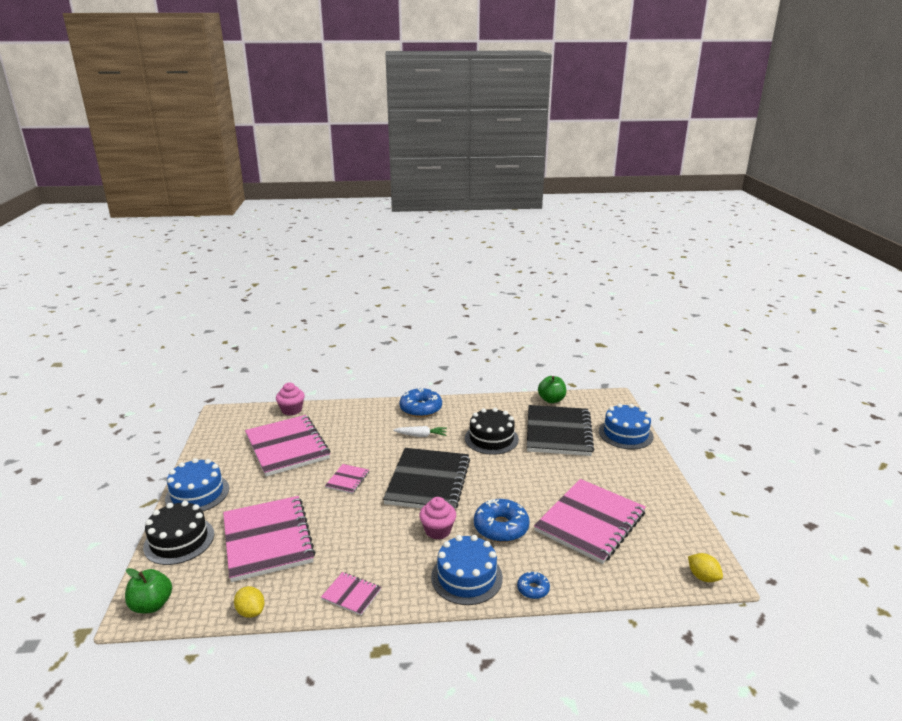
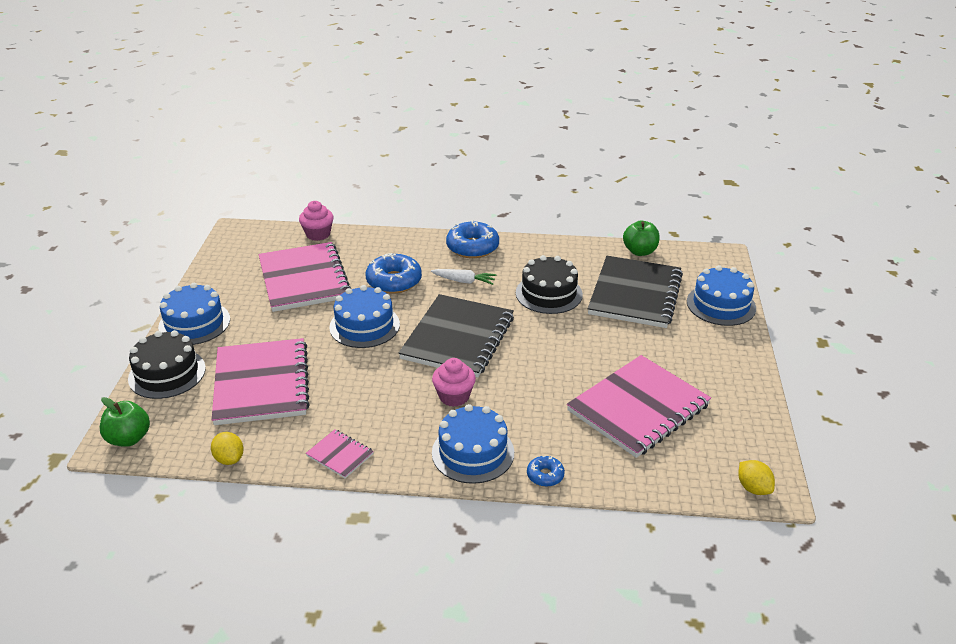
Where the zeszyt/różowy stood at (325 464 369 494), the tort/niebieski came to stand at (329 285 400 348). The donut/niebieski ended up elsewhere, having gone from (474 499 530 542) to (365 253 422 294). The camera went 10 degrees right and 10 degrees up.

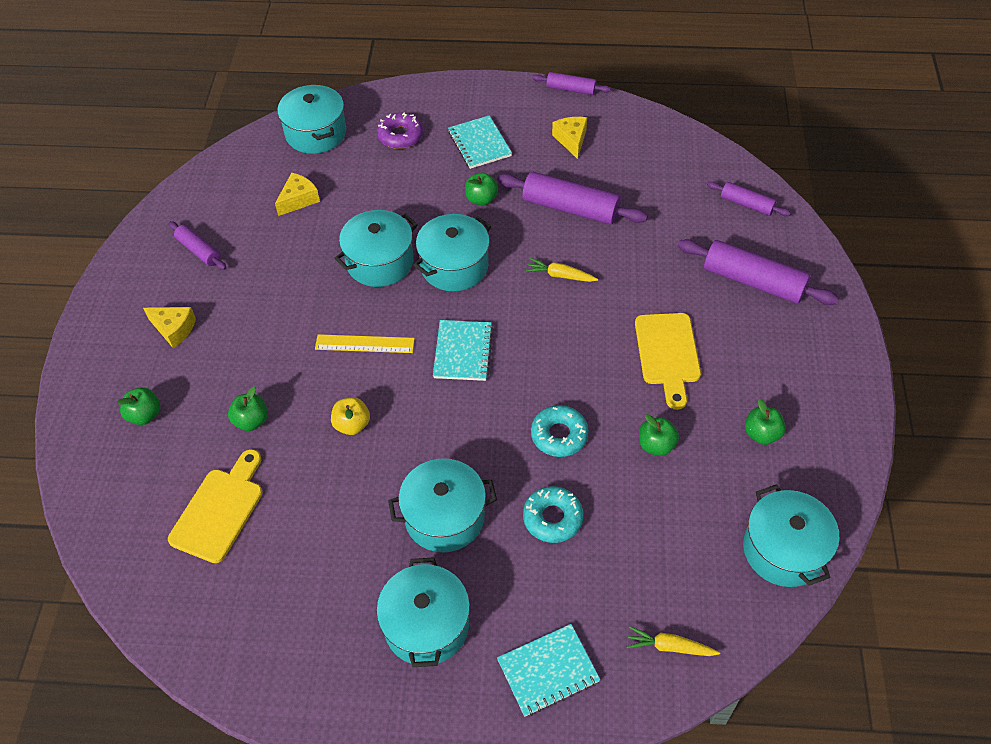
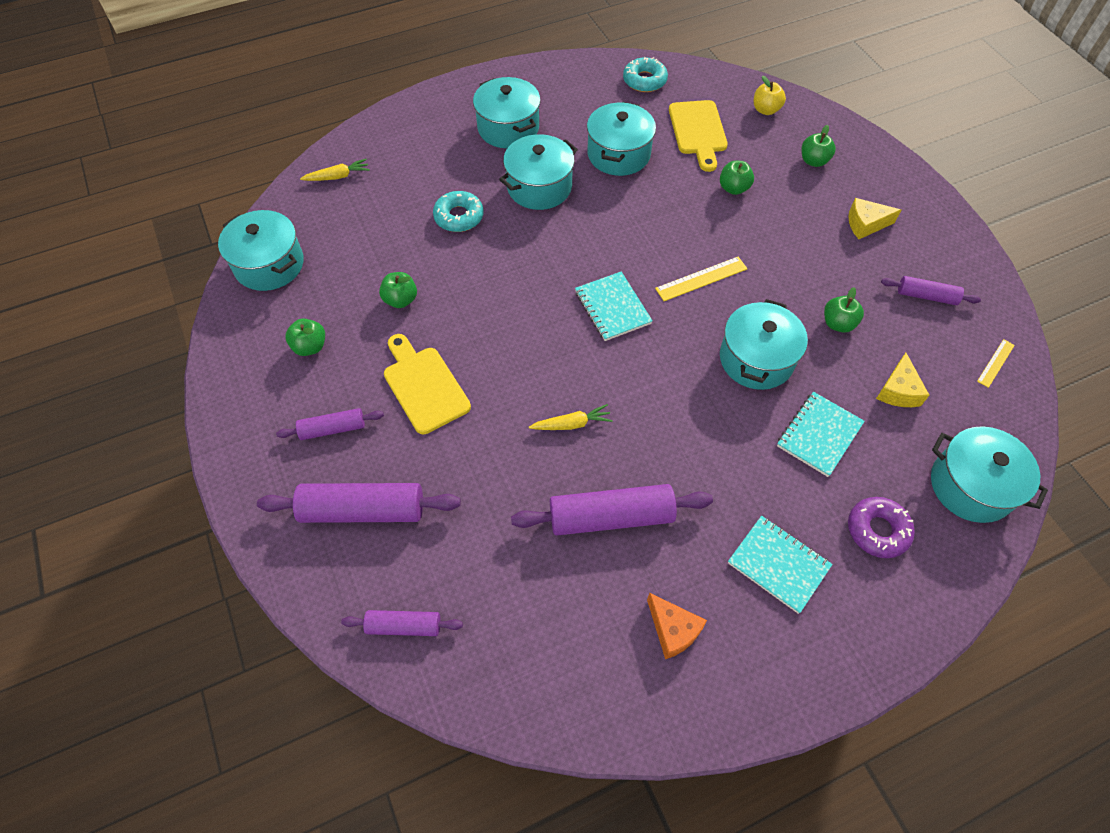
The jabłko/żółty ended up elsewhere, having gone from (331 397 370 435) to (754 76 786 115). The garnek/turkusowy ended up elsewhere, having gone from (413 214 492 291) to (587 102 656 176). The jabłko/zielony ended up elsewhere, having gone from (465 173 498 206) to (824 287 864 333). The zeszyt/turkusowy ended up elsewhere, having gone from (497 624 600 717) to (777 392 865 477). The donut/turkusowy ended up elsewhere, having gone from (531 405 589 457) to (623 57 668 92). The wałek do ciasta/fioletowy ended up elsewhere, having gone from (532 72 611 95) to (276 408 384 440). What was the ser/żółty at (552 117 587 159) turned into the ser/pomarańczowy at (647 593 707 659). The second view gained the linijka/żółty at (977 339 1015 388). The camera went 150 degrees right and 5 degrees up.

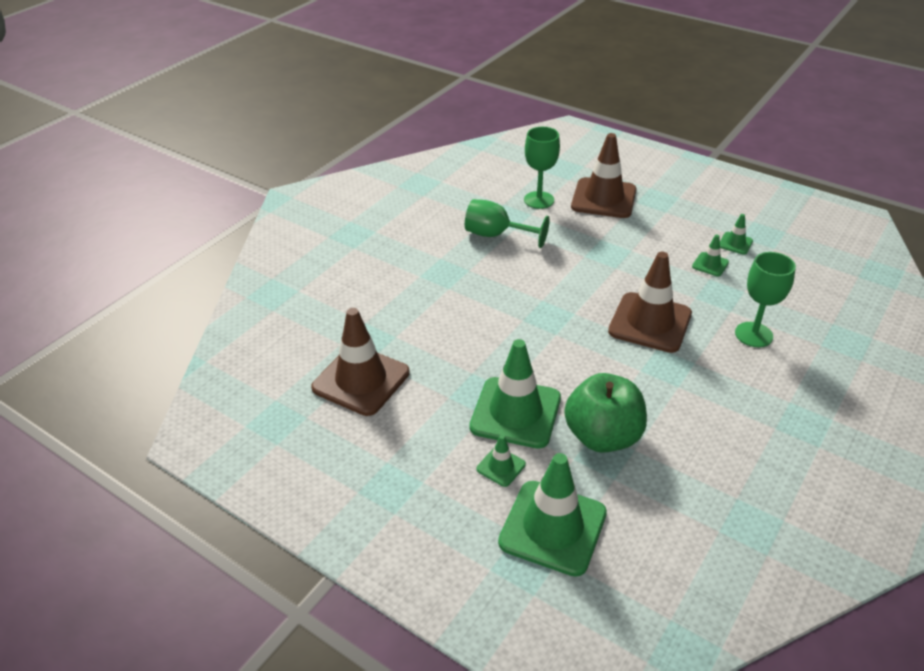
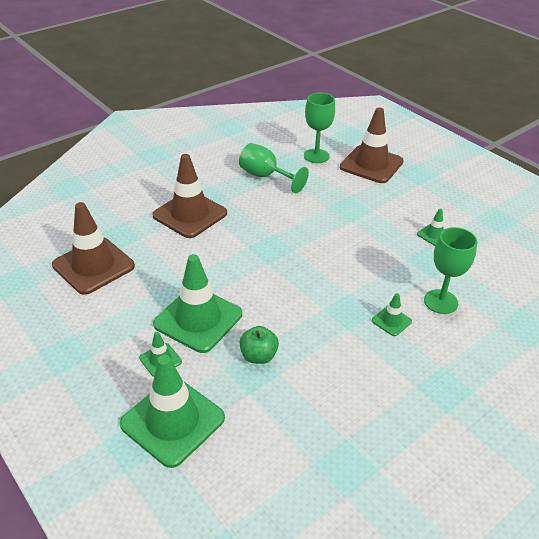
The size of the jabłko/zielony at (564 373 647 453) changed by a factor of 0.55. The pachołek/brązowy ended up elsewhere, having gone from (608 252 692 353) to (152 154 227 238). The pachołek/zielony ended up elsewhere, having gone from (720 214 753 255) to (372 293 412 336). The camera went 15 degrees right and 0 degrees up.

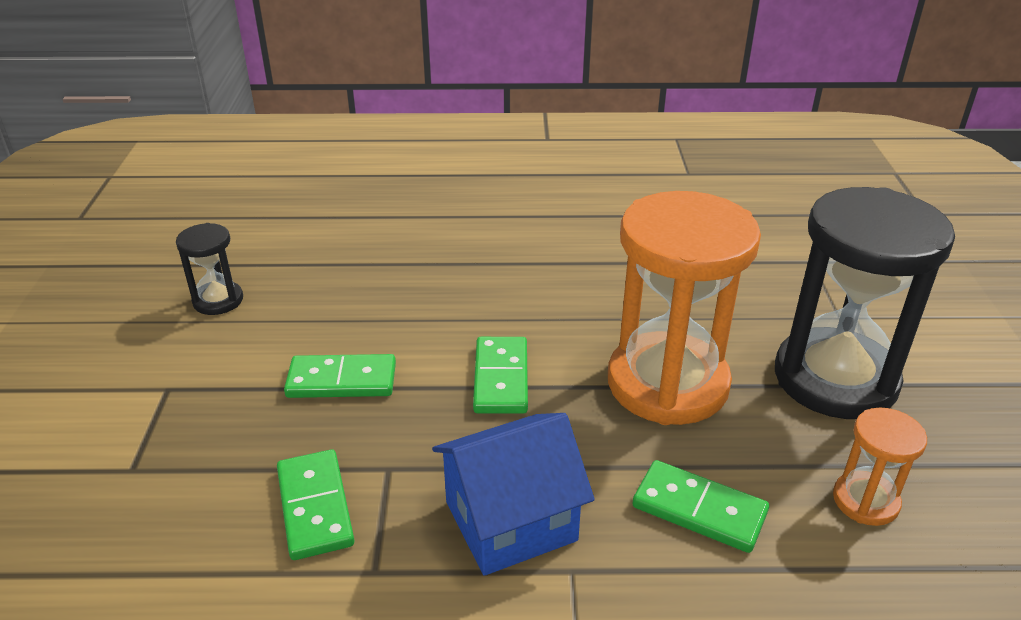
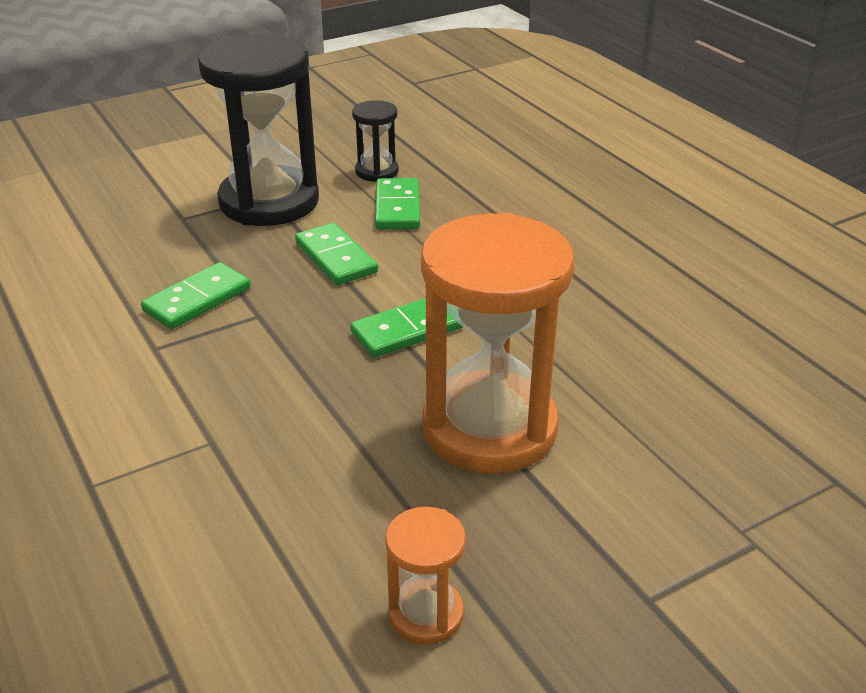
The second view lost the domek/niebieski at (432 413 595 576). The kostka domina/zielony ended up elsewhere, having gone from (632 460 769 553) to (375 178 420 229). The klepsydra/czarny ended up elsewhere, having gone from (775 187 955 419) to (198 34 319 226). The camera went 60 degrees right and 0 degrees up.

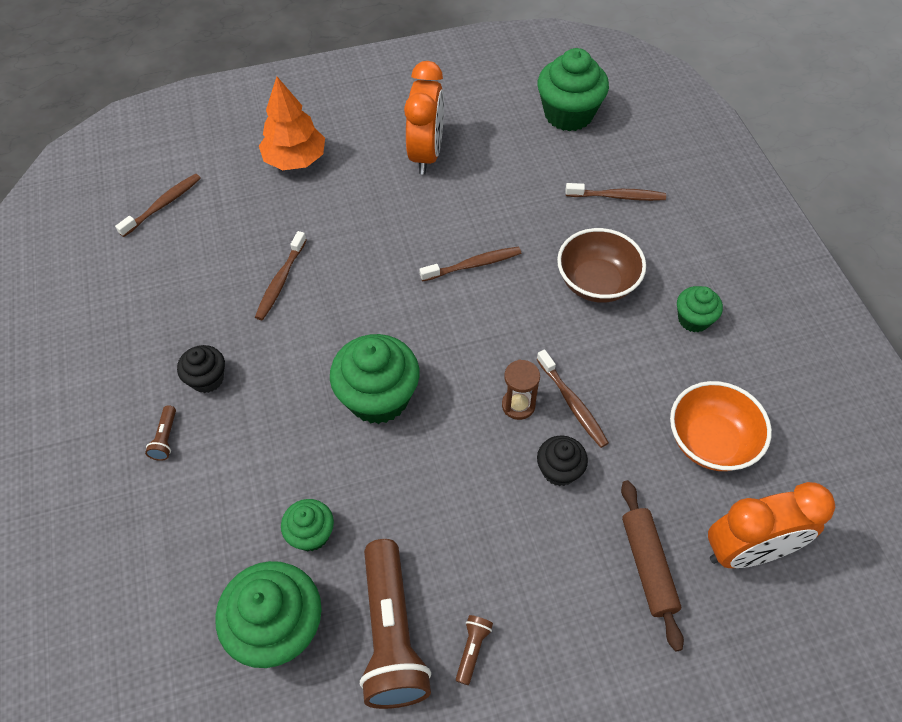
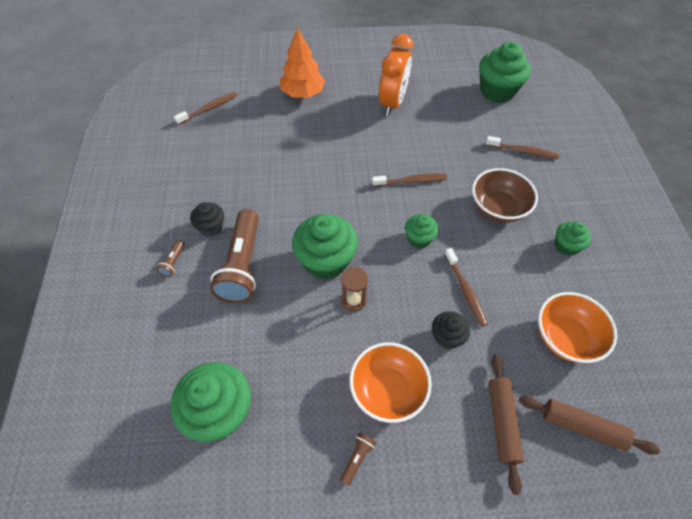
The second view lost the szczoteczka do zębów/brązowy at (255 231 307 320). The muffinka/zielony ended up elsewhere, having gone from (281 499 334 551) to (405 214 439 249). The latarka/brązowy ended up elsewhere, having gone from (360 539 431 709) to (210 209 259 303). The klepsydra/brązowy ended up elsewhere, having gone from (502 359 540 420) to (341 267 369 312). Where the budzik/pomarańczowy stood at (708 482 835 568), the wałek do ciasta/brązowy came to stand at (519 396 660 455). The second view gained the miska/pomarańczowy at (350 342 432 423). The camera went 10 degrees right and 0 degrees up.

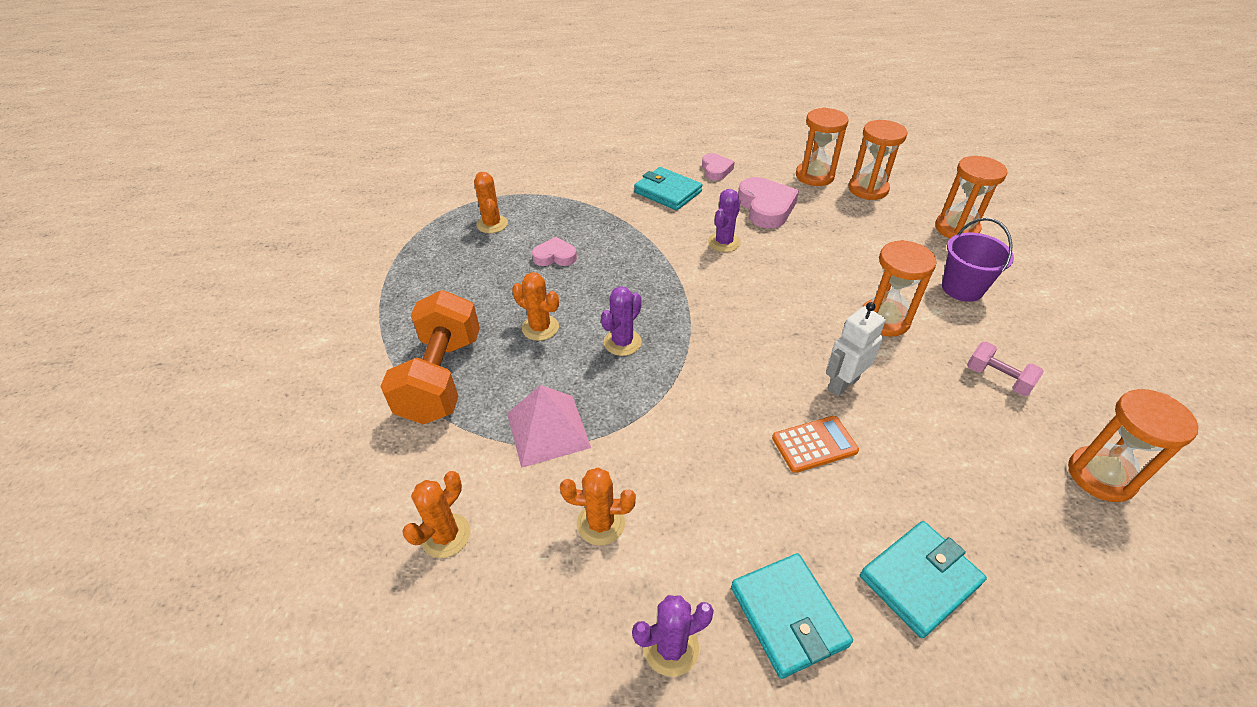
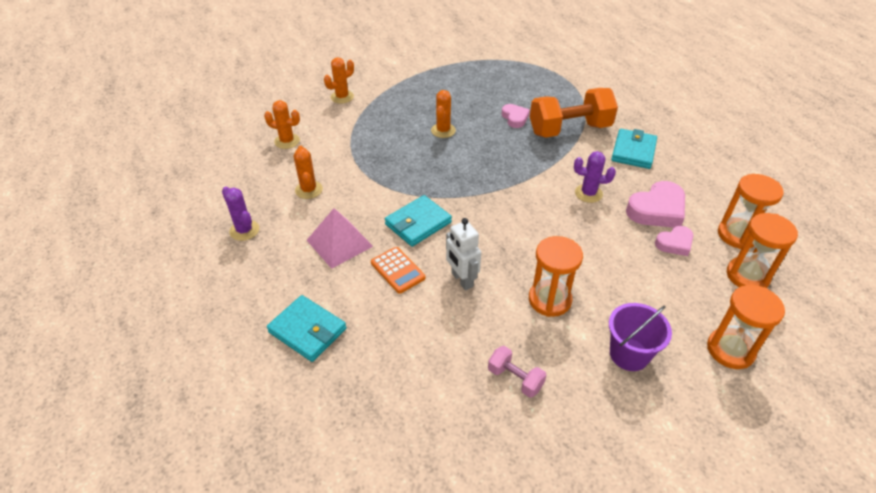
The hantel/pomarańczowy ended up elsewhere, having gone from (380 290 480 424) to (530 88 618 138). The kaktus/pomarańczowy ended up elsewhere, having gone from (474 172 508 233) to (324 57 354 104). The piramida/różowy ended up elsewhere, having gone from (507 385 591 468) to (307 208 373 269). The second view lost the kaktus/fioletowy at (601 286 642 356). The serce/różowy ended up elsewhere, having gone from (702 153 735 181) to (655 226 693 256). The portfel/turkusowy ended up elsewhere, having gone from (731 553 853 679) to (385 195 452 247). The robot/biały at (826 302 886 396) ended up facing another way, 150 degrees counterclockwise from before. The hantel/różowy at (967 341 1044 396) ended up facing another way, 75 degrees counterclockwise from before. The second view lost the klepsydra/pomarańczowy at (1068 389 1198 502). The camera went 70 degrees right and 0 degrees up.

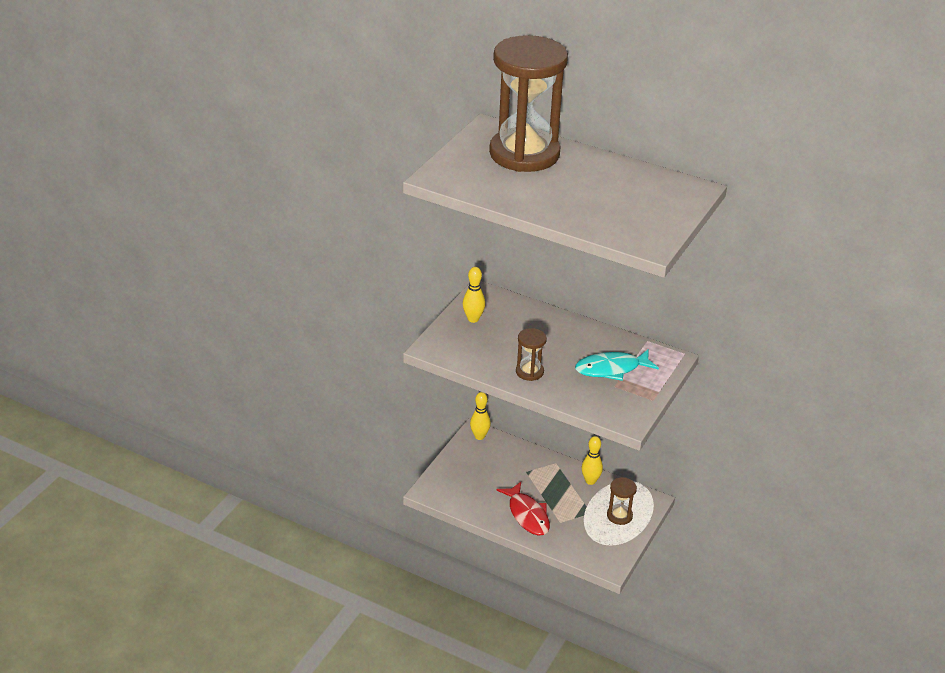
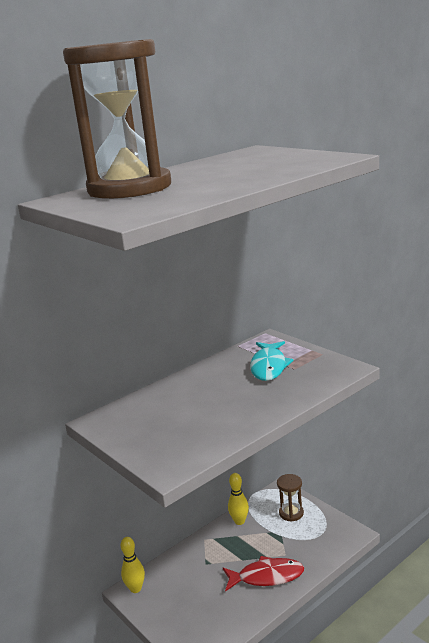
The second view lost the kręgiel/żółty at (463 267 485 323). The second view lost the klepsydra/brązowy at (516 328 547 381). The camera went 65 degrees left and 15 degrees down.

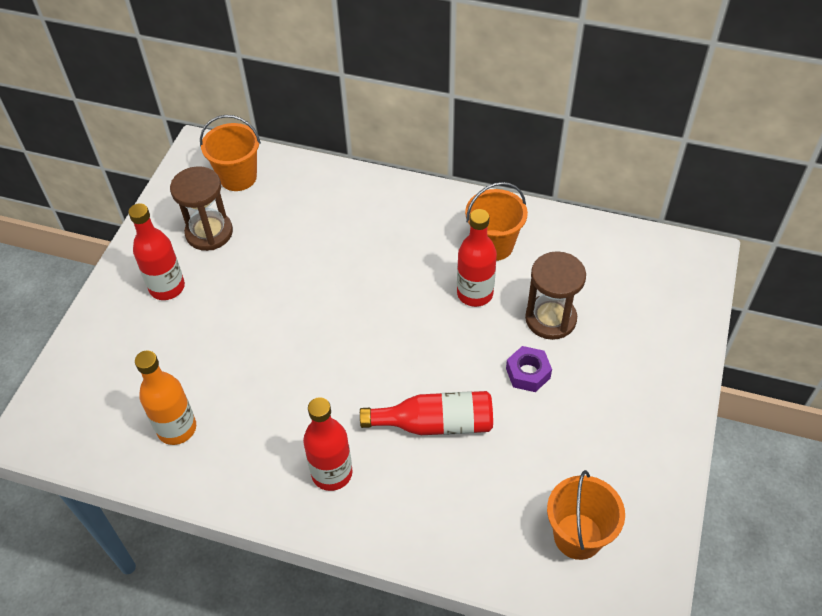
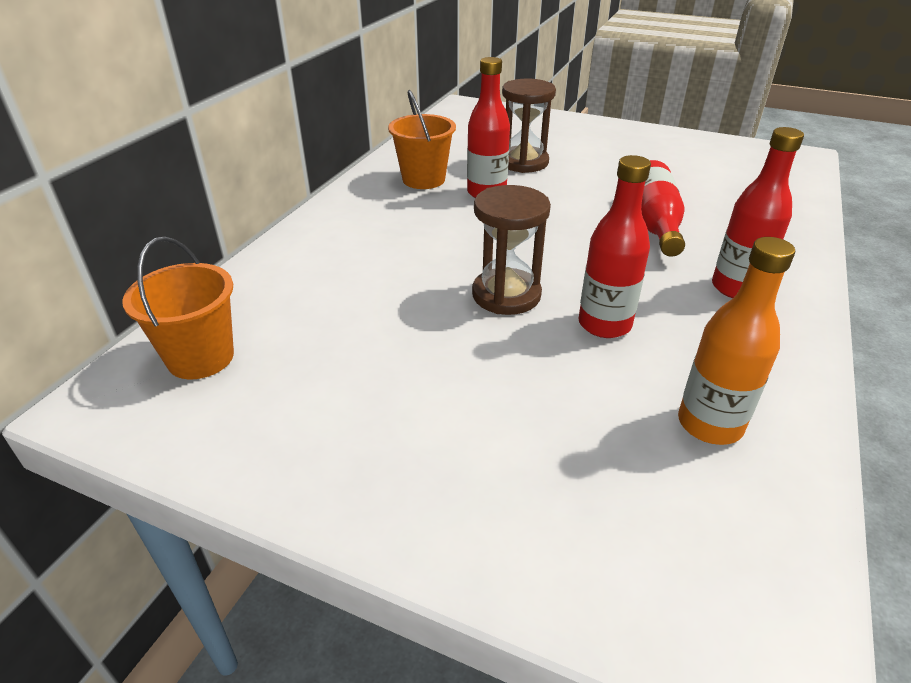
The butelka/czerwony ended up elsewhere, having gone from (128 203 185 300) to (578 155 651 338). The klepsydra/brązowy ended up elsewhere, having gone from (170 166 233 251) to (472 185 551 315). The second view lost the nakrętka/fioletowy at (506 346 552 392). The second view lost the wiadro/pomarańczowy at (547 470 625 560). The camera went 85 degrees left and 15 degrees down.

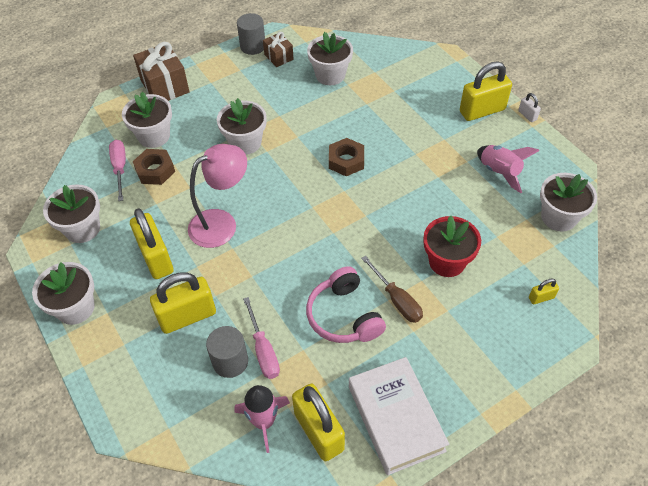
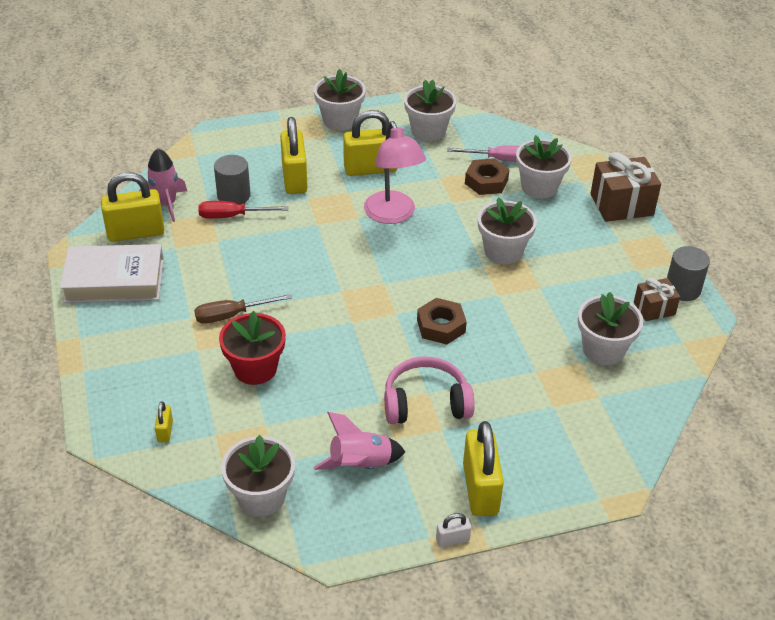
What was the śrubokręt/różowy at (243 297 280 379) turned into the śrubokręt/czerwony at (198 201 289 219). The słuchawki/różowy ended up elsewhere, having gone from (306 266 386 343) to (384 357 474 424). The camera went 105 degrees right and 10 degrees down.

